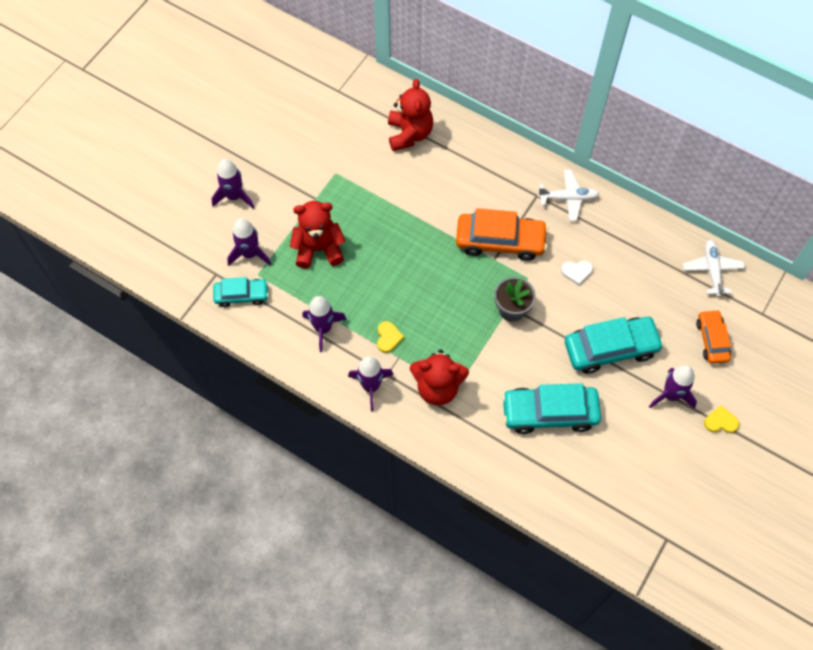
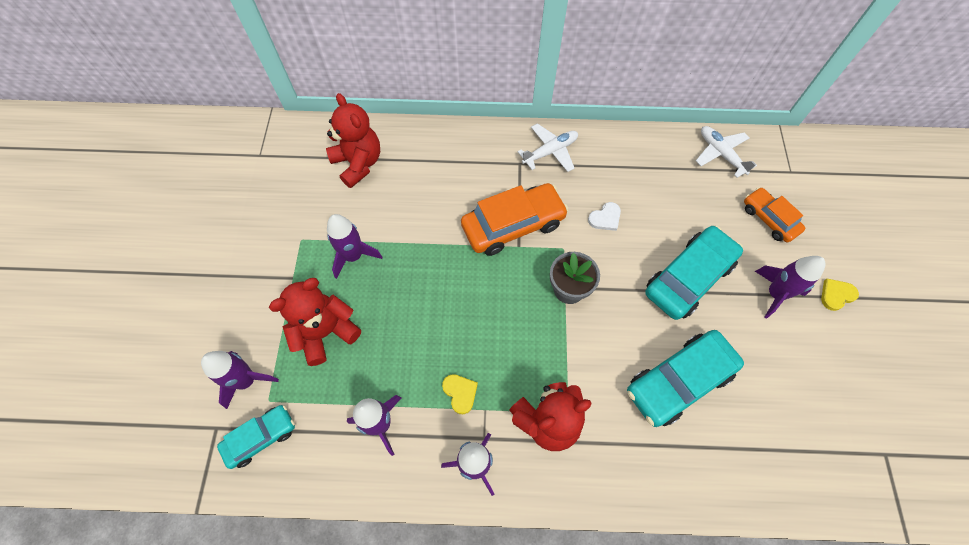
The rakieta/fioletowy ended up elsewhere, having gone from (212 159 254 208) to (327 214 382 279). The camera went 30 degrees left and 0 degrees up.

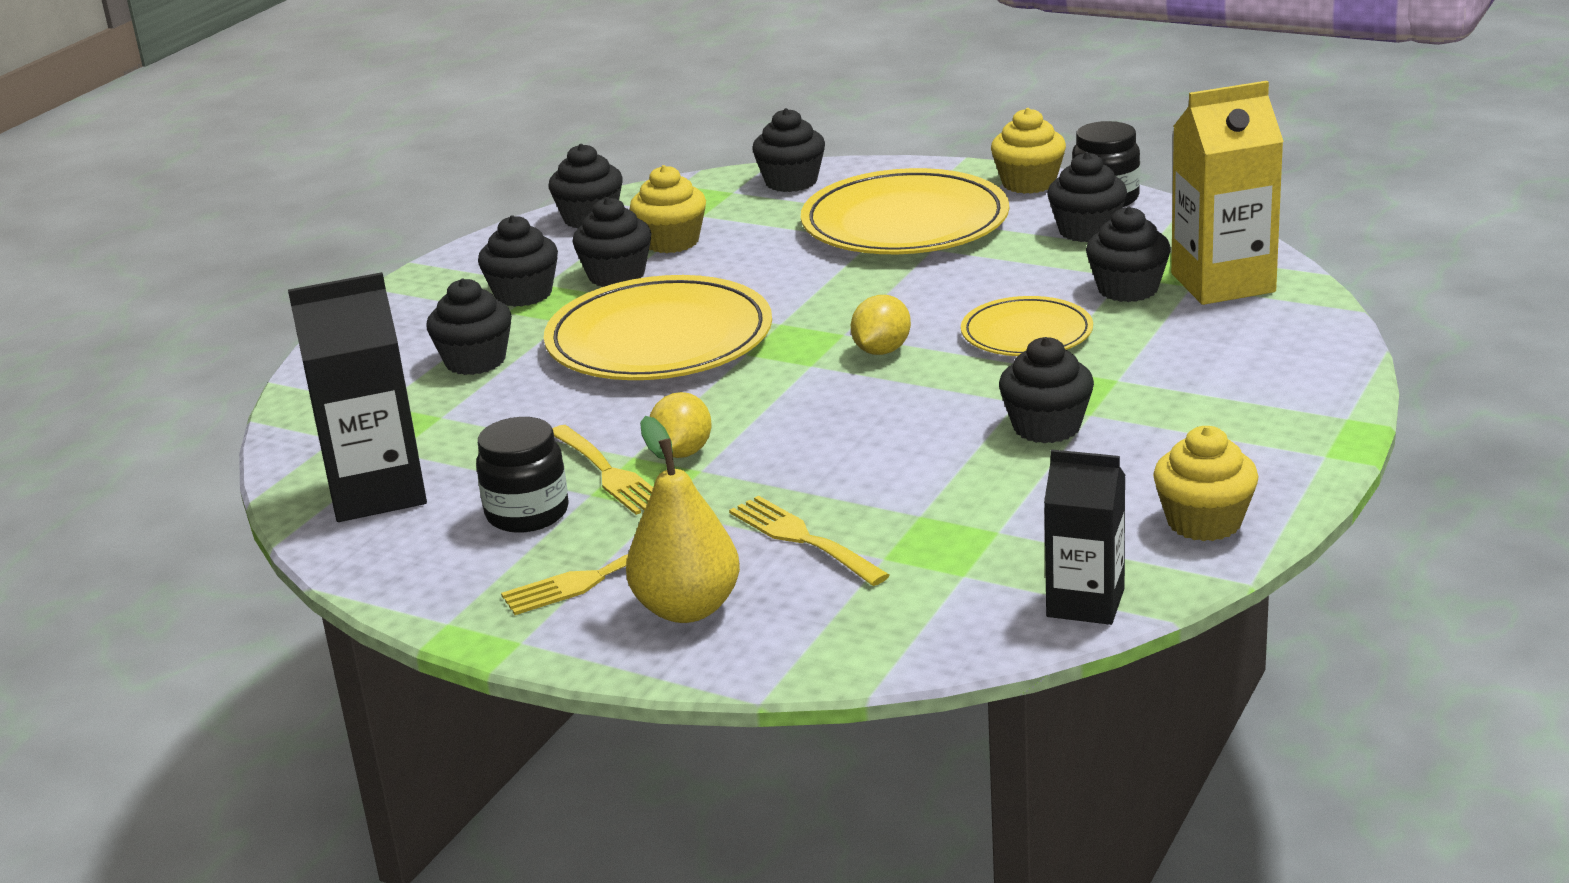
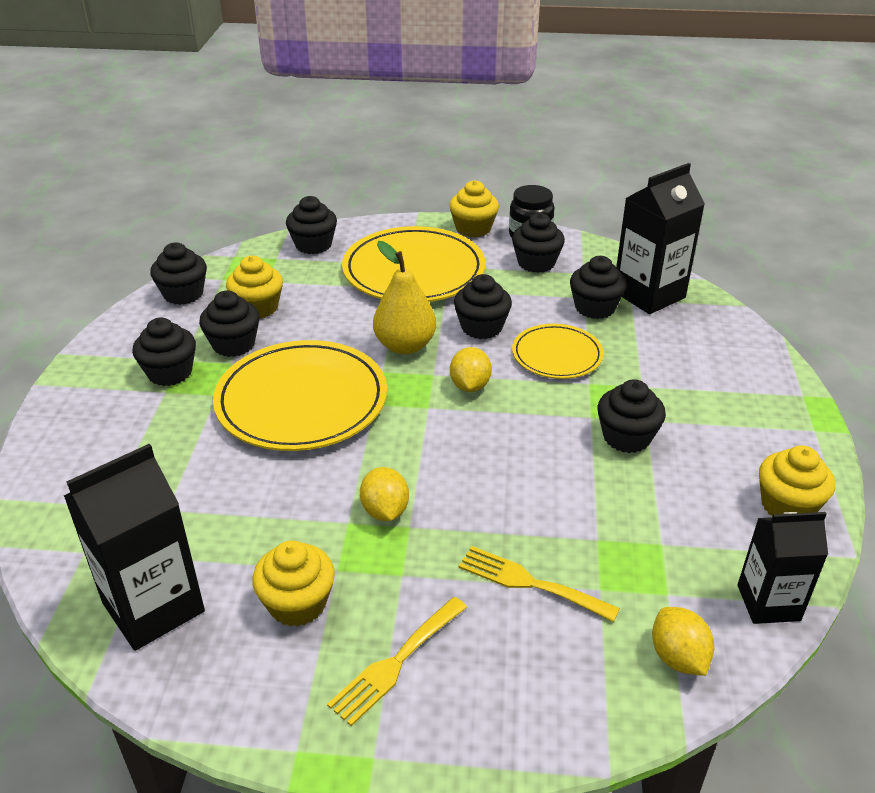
The muffinka/czarny ended up elsewhere, having gone from (426 279 512 375) to (454 274 512 339). Where the słoik/czarny stood at (476 417 569 533), the muffinka/żółty came to stand at (252 541 335 627). The second view lost the widelec/żółty at (552 425 653 515). The gruszka/żółty ended up elsewhere, having gone from (626 416 740 623) to (373 241 436 354). What was the karton mleka/żółty at (1171 81 1284 305) turned into the karton mleka/czarny at (616 163 705 314). The second view gained the cytryna/żółty at (652 607 714 676). The camera went 25 degrees left and 10 degrees up.

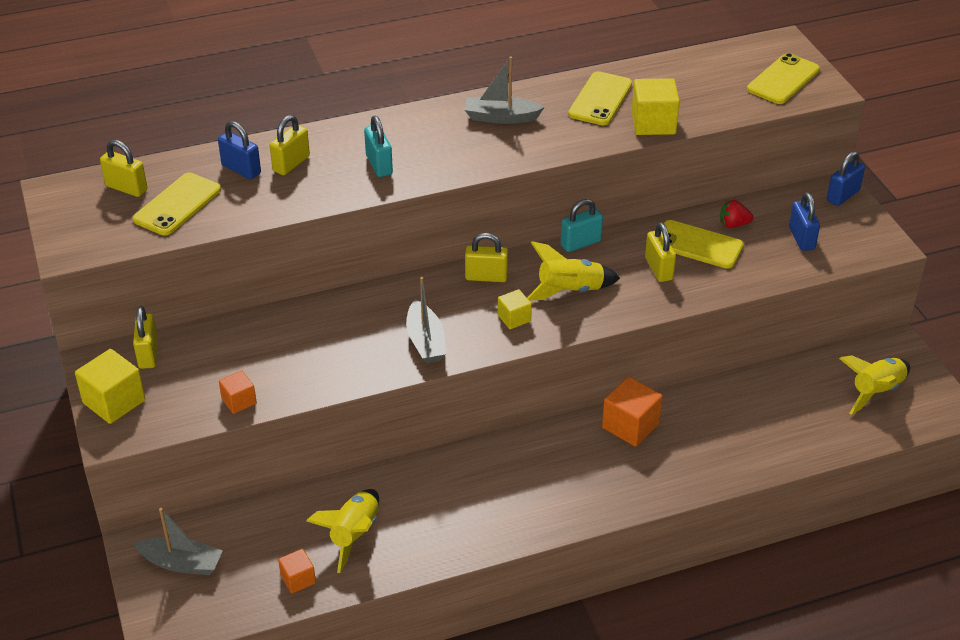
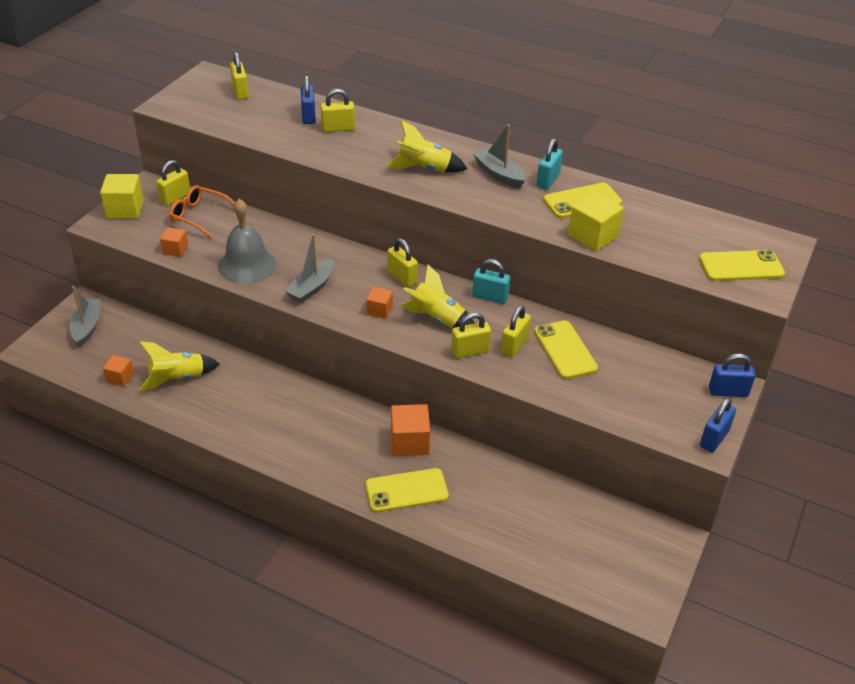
The telefon/żółty ended up elsewhere, having gone from (133 173 221 235) to (366 468 449 512). The łódka/szary at (134 508 223 575) ended up facing another way, 150 degrees counterclockwise from before. The kłódka/turkusowy ended up elsewhere, having gone from (364 116 393 177) to (536 139 563 190). What was the sześcian/żółty at (498 289 532 329) turned into the sześcian/pomarańczowy at (366 287 393 319). The second view lost the truskawka/czerwony at (720 200 753 228). The kłódka/niebieski ended up elsewhere, having gone from (789 192 820 251) to (700 398 736 452). The rakieta/żółty ended up elsewhere, having gone from (839 355 910 415) to (386 120 467 172). The second view gained the okulary/pomarańczowy at (169 185 235 238). The second view gained the dzwonek/szary at (218 199 276 284). The second view gained the kłódka/żółty at (451 313 491 358). The camera went 45 degrees right and 0 degrees up.

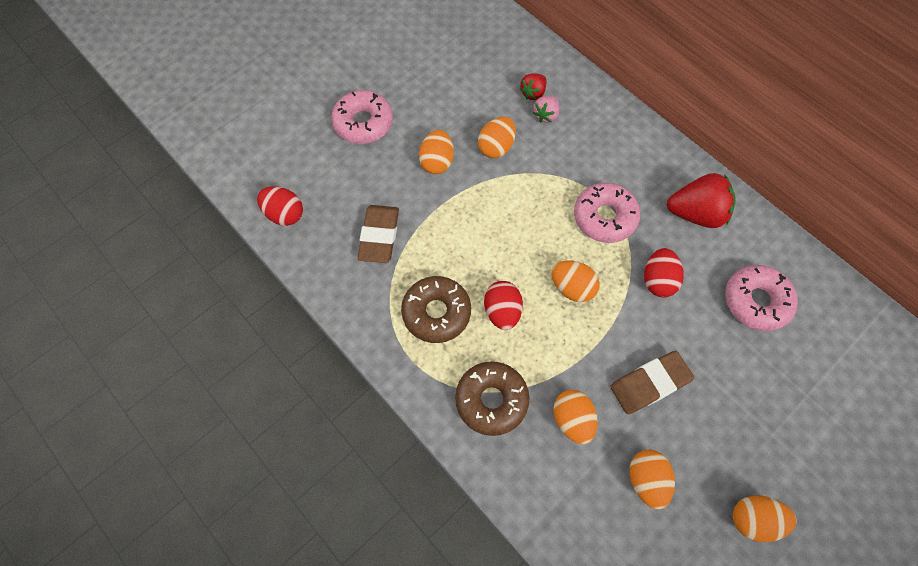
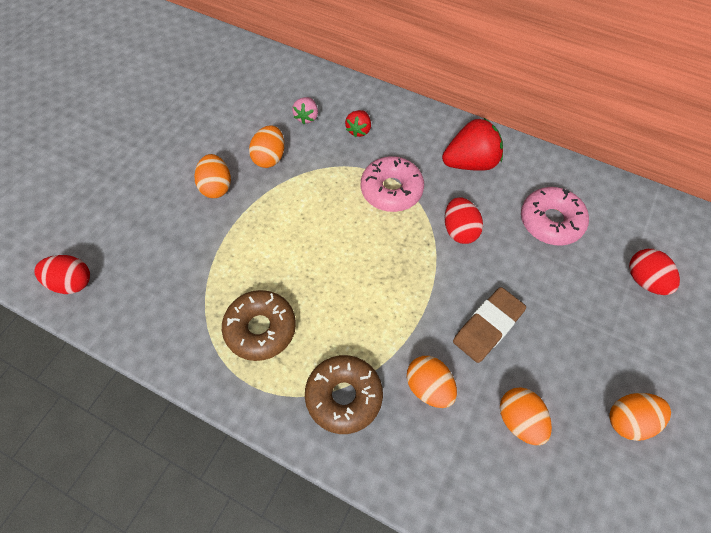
The second view lost the donut/różowy at (331 90 393 144). The second view lost the gumka do mazania/brązowy at (358 205 399 263). The jajko/czerwony ended up elsewhere, having gone from (484 281 523 330) to (629 249 680 295). The truskawka/czerwony ended up elsewhere, having gone from (520 73 546 100) to (345 110 371 137). The second view lost the jajko/pomarańczowy at (551 260 600 302). The camera went 20 degrees left and 5 degrees down.

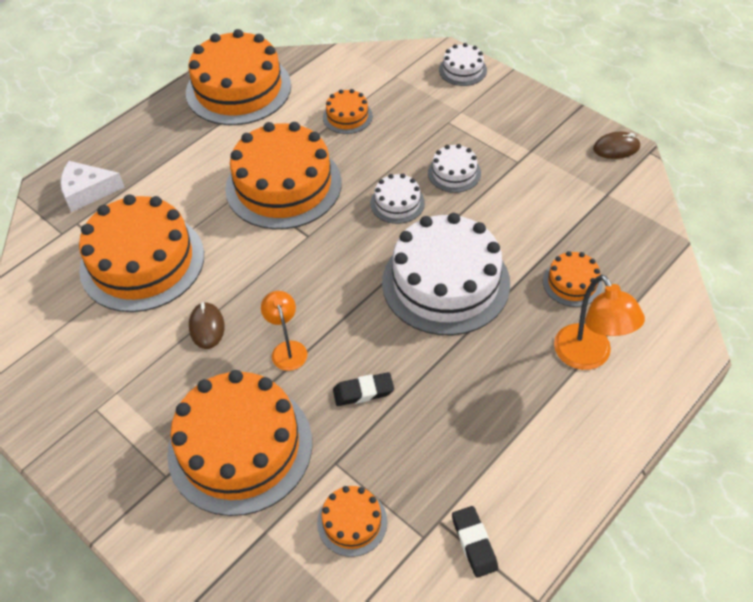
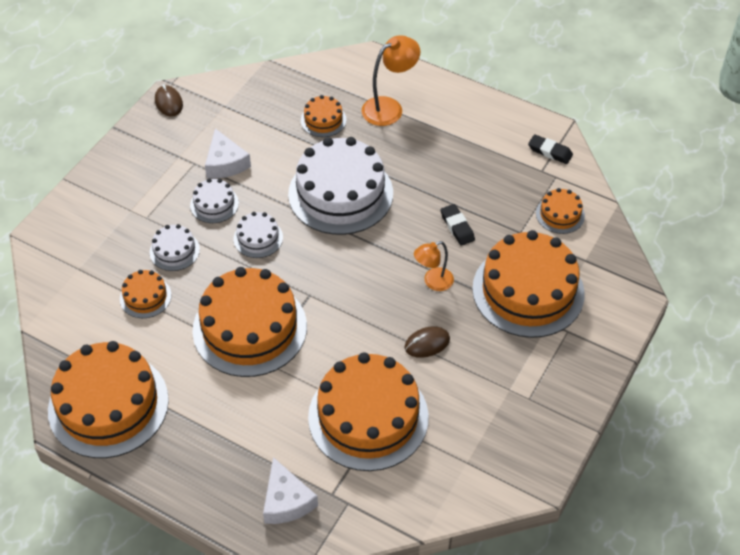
The tort/biały ended up elsewhere, having gone from (439 43 487 86) to (150 224 200 271). The gumka do mazania/czarny at (452 506 498 578) ended up facing another way, 60 degrees clockwise from before. The second view gained the ser/biały at (205 129 251 178). The camera went 105 degrees left and 0 degrees up.

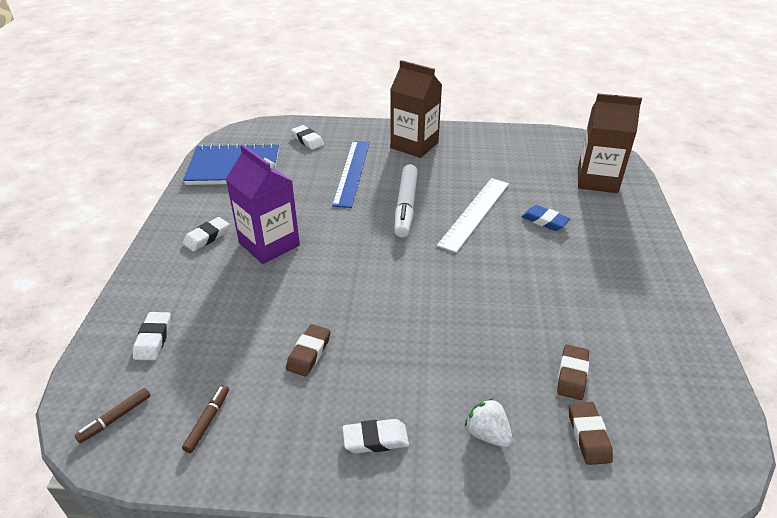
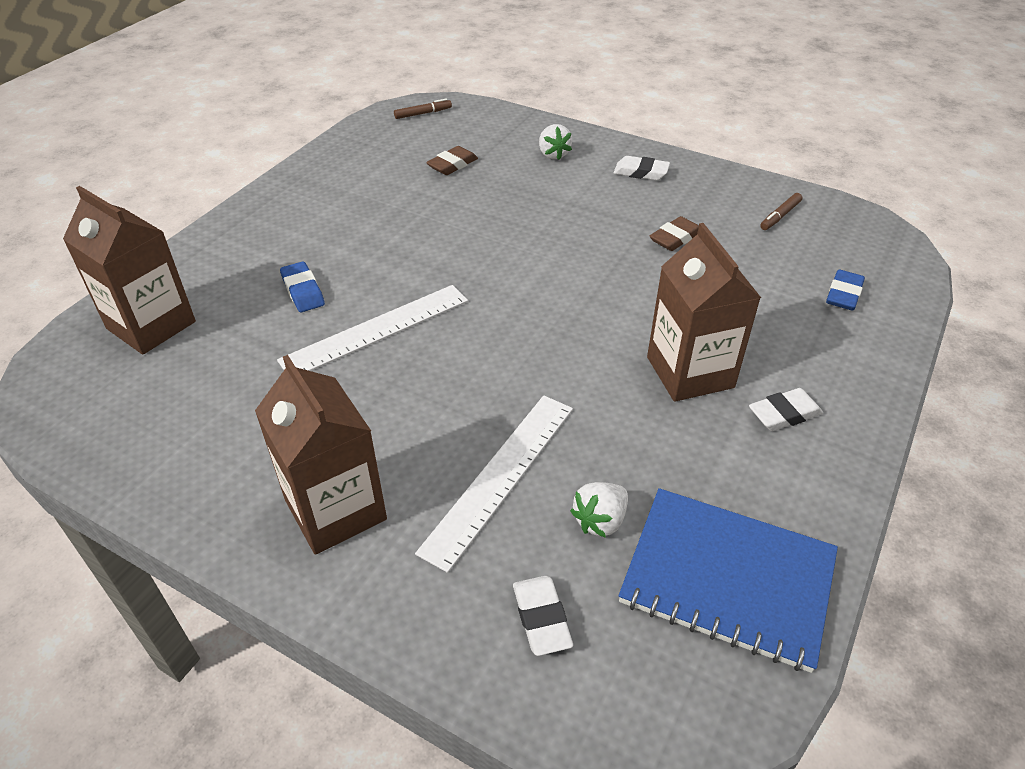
The flamaster/brązowy ended up elsewhere, having gone from (75 388 151 443) to (394 98 452 119). What was the gumka do mazania/biały at (133 312 171 360) turned into the gumka do mazania/niebieski at (826 270 865 310). What was the karton mleka/fioletowy at (226 144 300 264) turned into the karton mleka/brązowy at (647 223 761 402). What was the linijka/niebieski at (332 141 370 208) turned into the linijka/biały at (415 395 573 573). The second view lost the flamaster/biały at (394 164 418 238). The second view lost the gumka do mazania/brązowy at (569 401 613 465). The second view gained the truskawka/biały at (570 482 628 538). The camera went 155 degrees left and 5 degrees up.

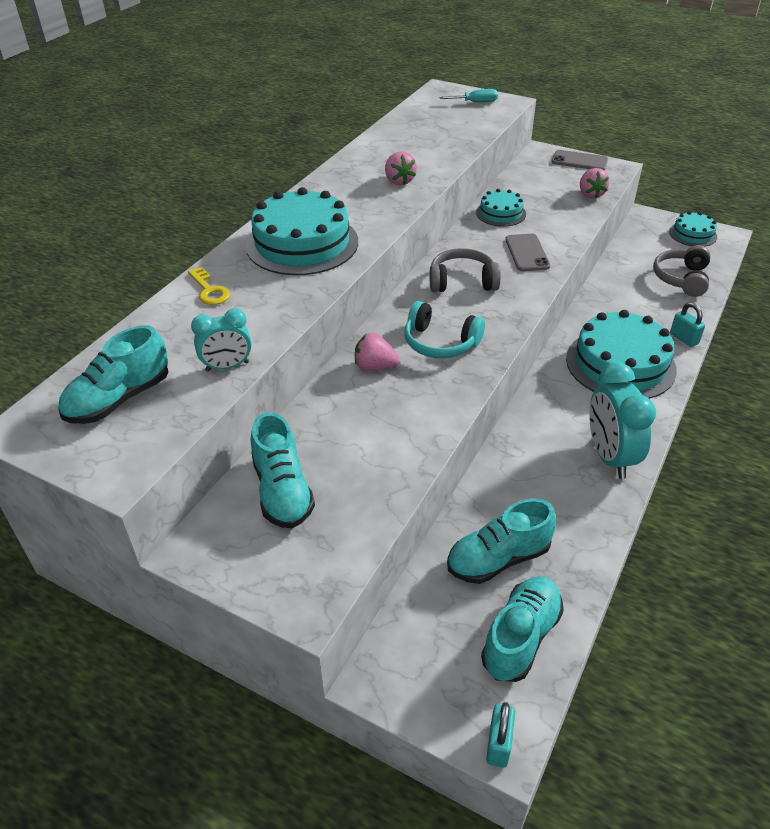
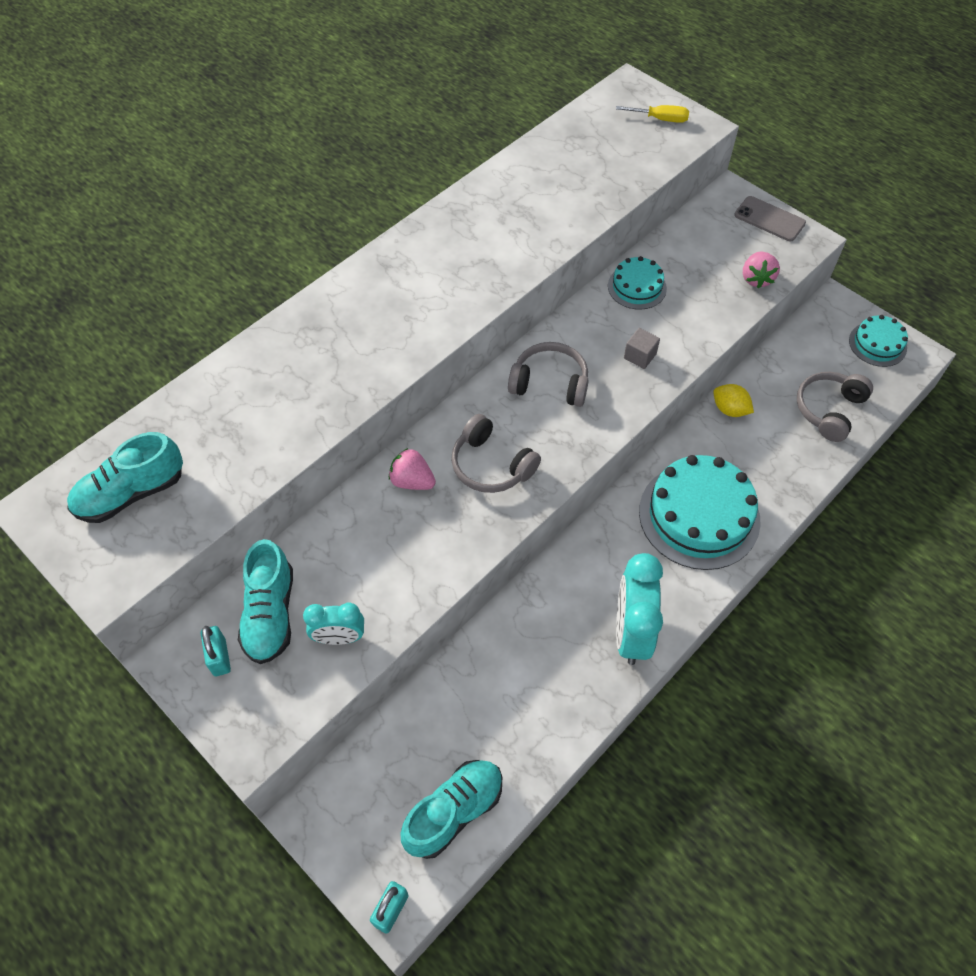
The second view lost the klucz/żółty at (188 267 230 305). The budzik/turkusowy ended up elsewhere, having gone from (191 308 252 372) to (303 603 364 645). The second view lost the tort/turkusowy at (246 187 358 275). The second view lost the truskawka/różowy at (385 152 417 185). What was the słuchawki/turkusowy at (404 301 485 358) turned into the słuchawki/szary at (451 414 541 493). What was the śrubokręt/turkusowy at (439 89 498 102) turned into the śrubokręt/żółty at (616 105 689 123). The second view lost the but/turkusowy at (447 498 556 584). Where the telefon/szary stood at (505 233 550 271), the sześcian/szary came to stand at (624 328 660 369). The kłódka/turkusowy ended up elsewhere, having gone from (670 302 705 347) to (201 626 231 676). The second view gained the cytryna/żółty at (713 384 754 417). The camera went 15 degrees right and 15 degrees up.

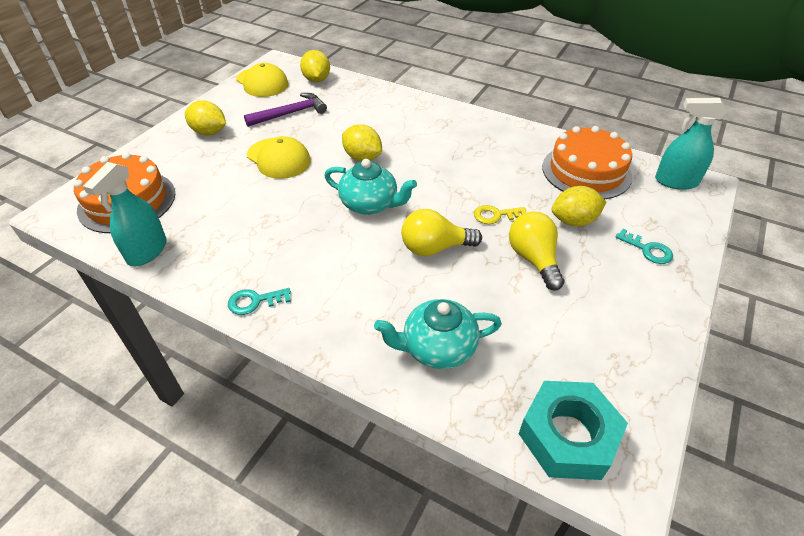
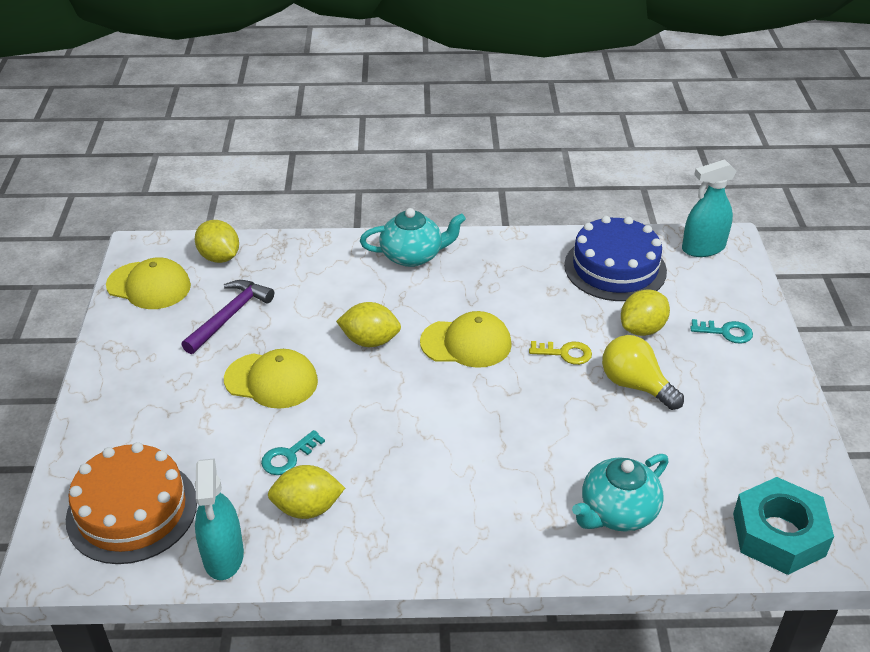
The cytryna/żółty ended up elsewhere, having gone from (185 100 226 135) to (268 465 345 519). The klucz/turkusowy ended up elsewhere, having gone from (228 288 291 315) to (261 430 325 475). The imbryk/turkusowy ended up elsewhere, having gone from (324 159 417 215) to (360 208 466 267). The second view lost the żarówka/żółty at (401 209 482 256). The klucz/żółty at (474 205 526 224) ended up facing another way, 135 degrees counterclockwise from before. What was the tort/pomarańczowy at (542 126 632 199) turned into the tort/niebieski at (564 216 667 301). The second view gained the czapka/żółty at (420 311 512 368). The camera went 30 degrees left and 5 degrees down.

